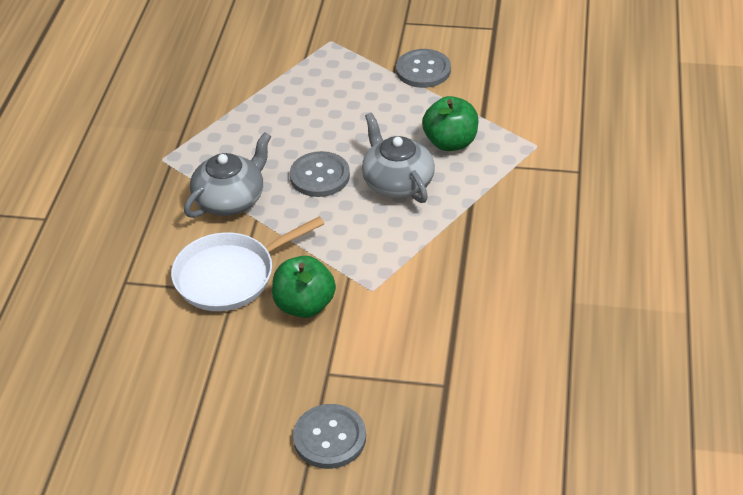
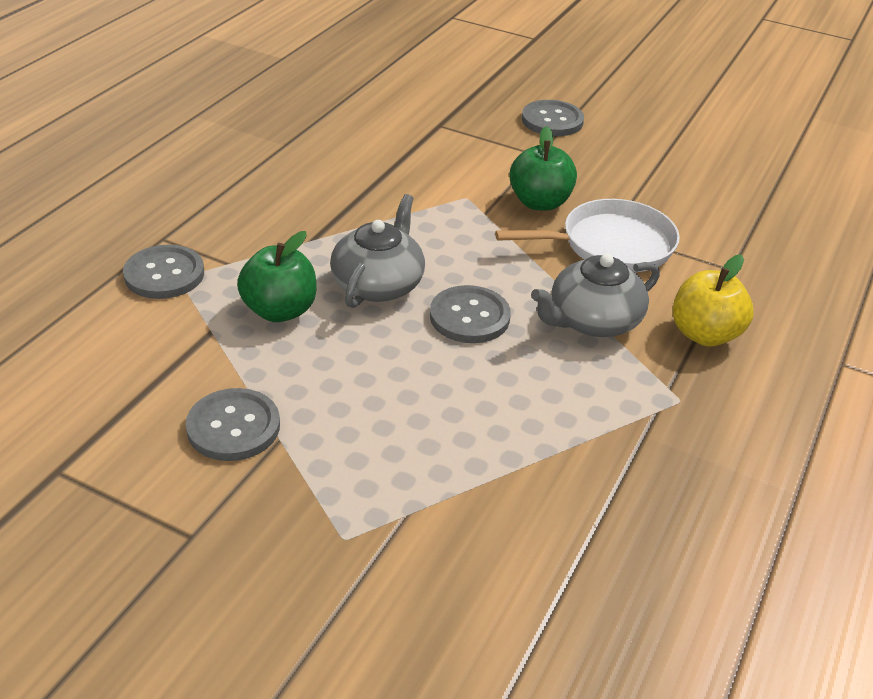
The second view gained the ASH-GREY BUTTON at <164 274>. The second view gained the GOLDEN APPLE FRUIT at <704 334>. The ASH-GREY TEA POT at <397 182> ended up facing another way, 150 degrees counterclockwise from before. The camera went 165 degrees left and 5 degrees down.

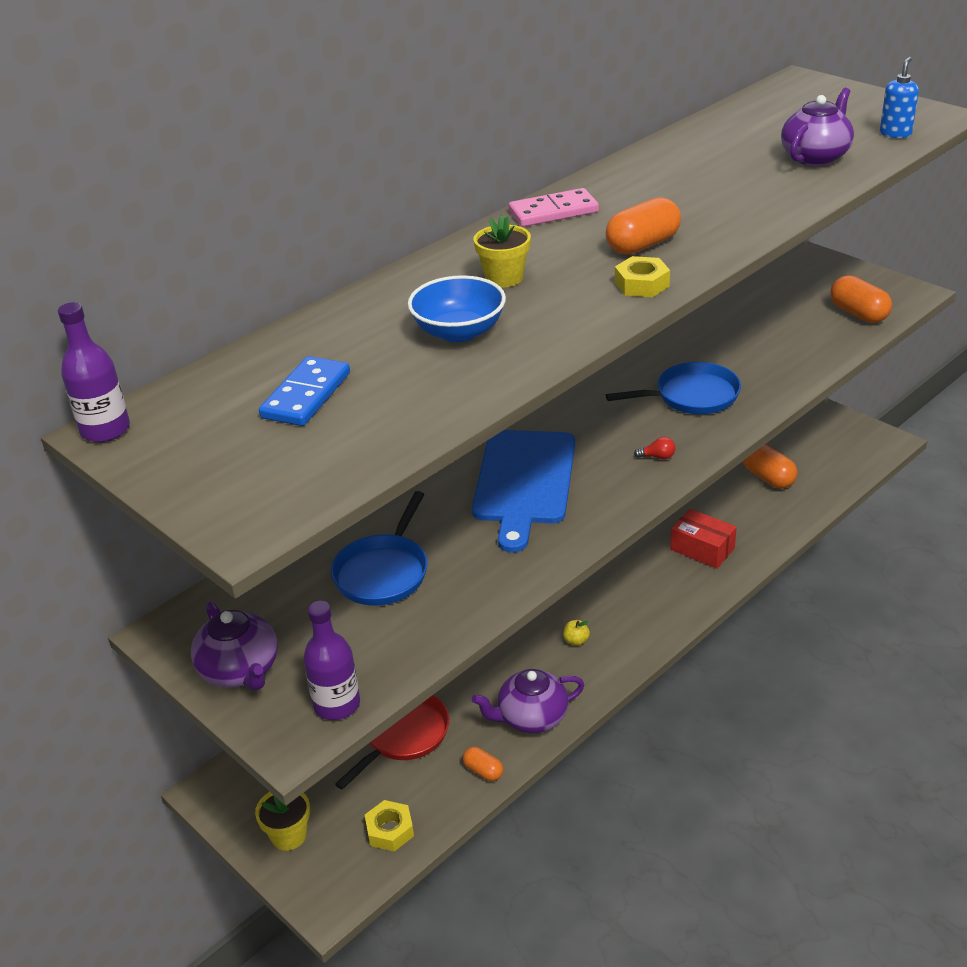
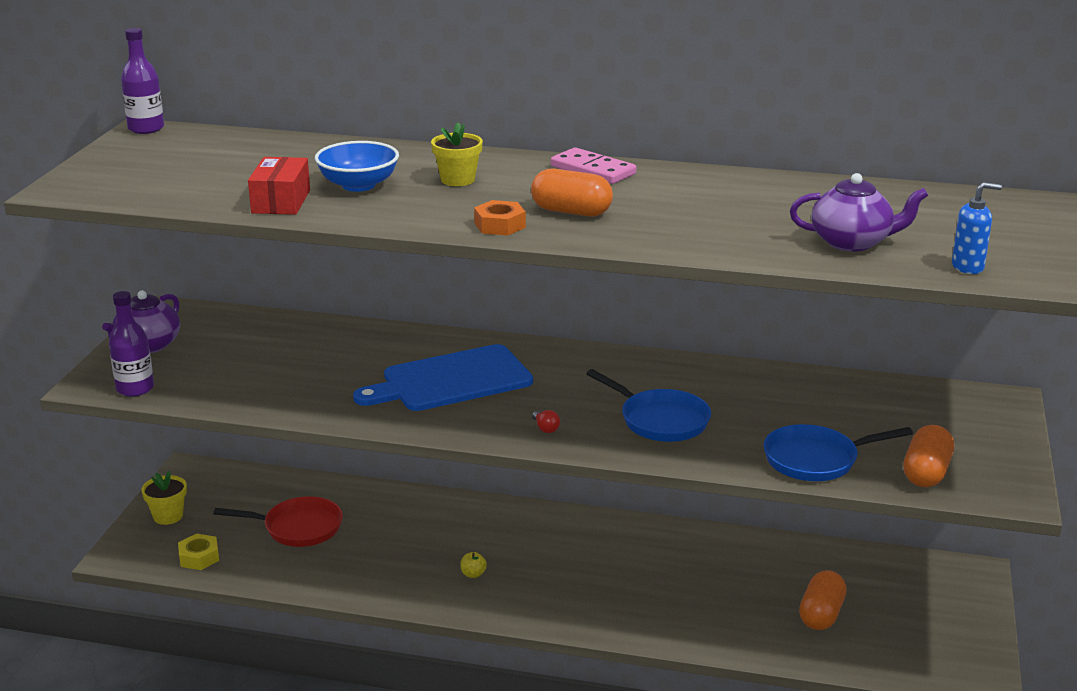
The second view lost the COBALT DOMINO PIECE at <306 395>. The second view lost the BRIGHT ORANGE PILL at <483 771>. The second view lost the PURPLE TEA POT at <531 717>. The COBALT PAN ended up elsewhere, having gone from <383 572> to <816 459>. The CRIMSON BOX ended up elsewhere, having gone from <702 549> to <281 201>. What was the GOLDEN HEX NUT at <642 284> turned into the BRIGHT ORANGE HEX NUT at <500 225>. The camera went 55 degrees right and 10 degrees down.

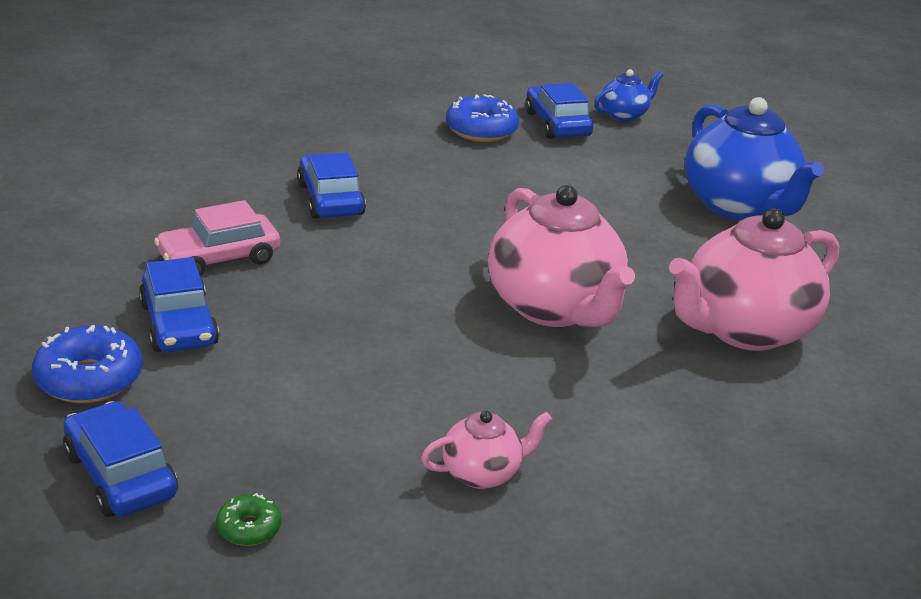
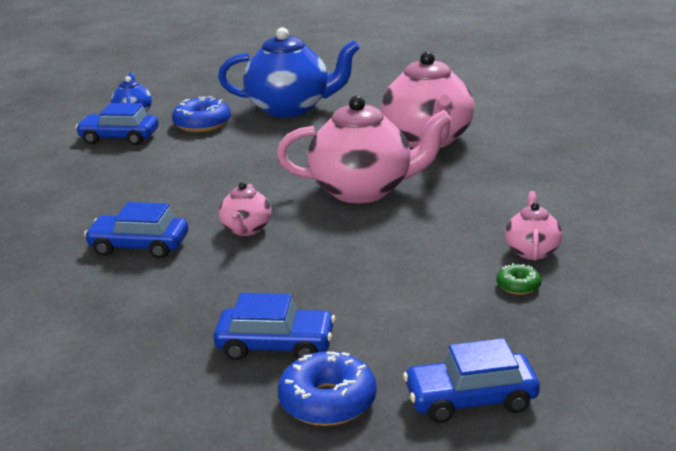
The second view lost the ROSY AUTOMOBILE at <219 258>. The second view gained the ROSY TEA POT at <246 229>. The GREEN DONUT ended up elsewhere, having gone from <249 528> to <518 286>. The COBALT DONUT ended up elsewhere, having gone from <481 130> to <202 124>. The camera went 60 degrees left and 5 degrees down.

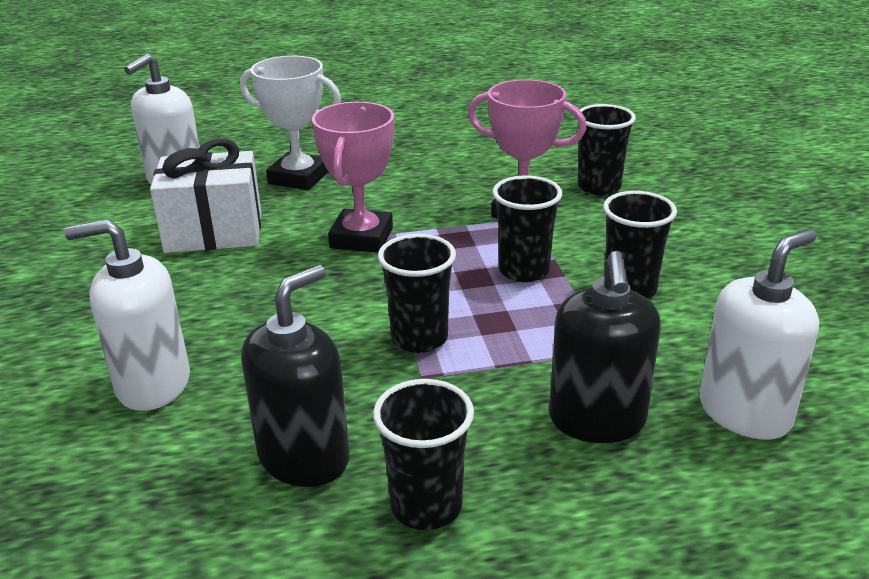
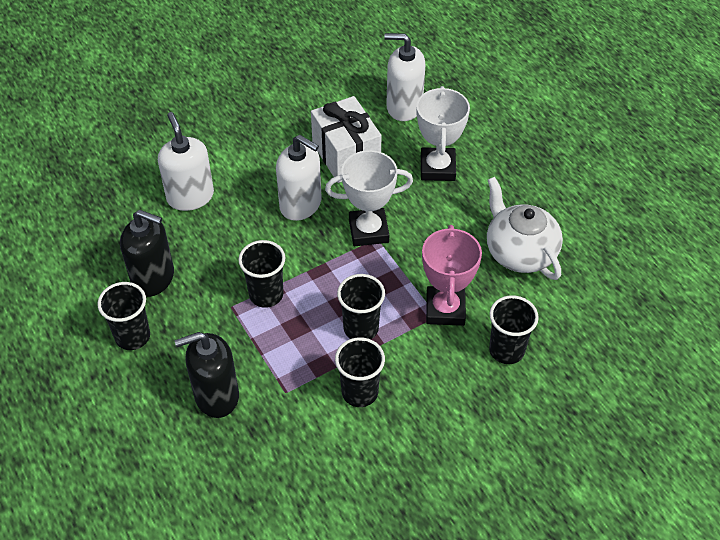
The second view gained the PURE WHITE TEA POT at <519 252>. The PURE WHITE PUMP BOTTLE ended up elsewhere, having gone from <745 412> to <301 204>. What was the ROSY PRIZE CUP at <361 238> turned into the PURE WHITE PRIZE CUP at <368 231>. The camera went 70 degrees right and 20 degrees up.

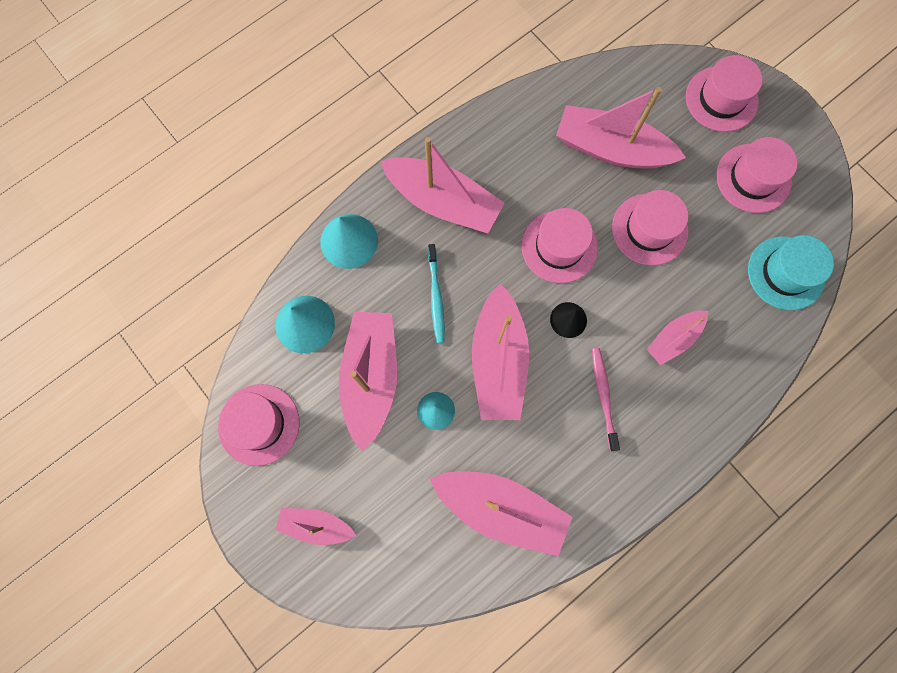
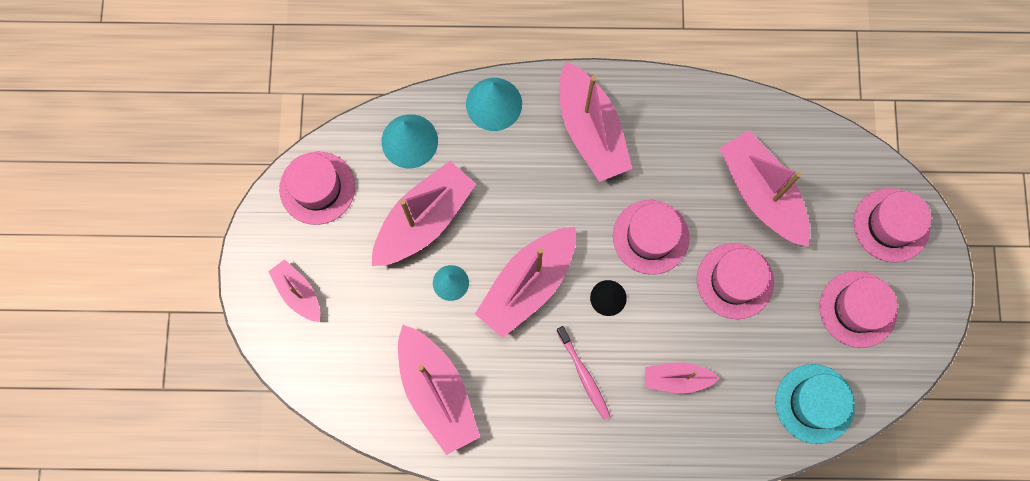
The second view lost the AQUA TOOTH BRUSH at <436 297>. The ROSY TOOTH BRUSH at <603 396> ended up facing another way, 120 degrees clockwise from before. The camera went 40 degrees right and 0 degrees up.

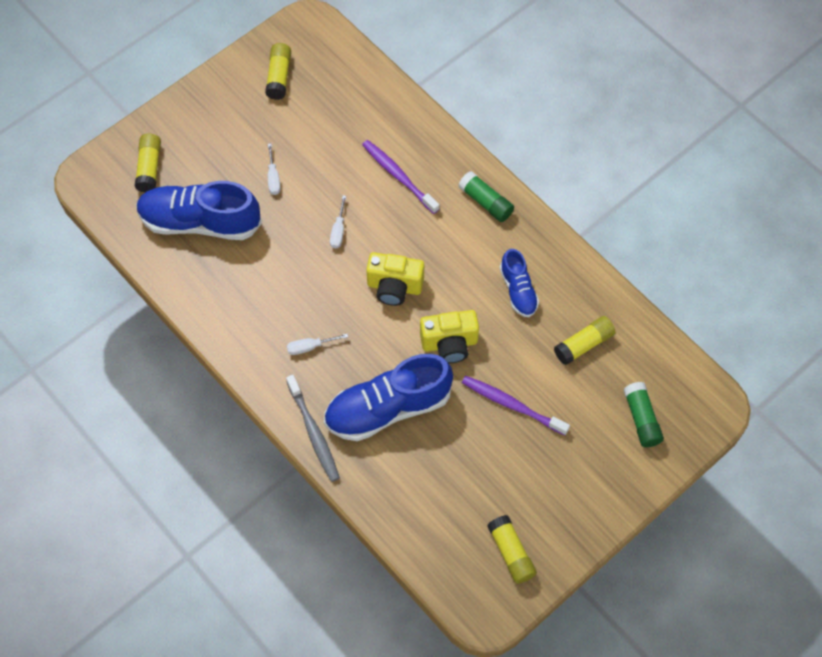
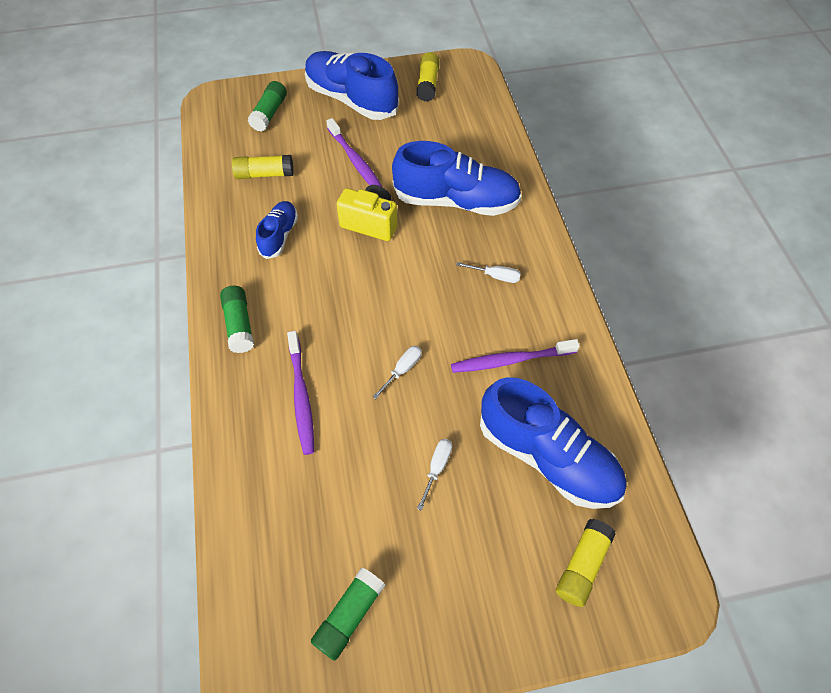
The second view lost the ASH-GREY TOOTH BRUSH at <314 433>. The second view lost the GOLDEN CAMERA at <394 287>. The second view gained the COBALT LACE-UP SHOE at <351 100>. The second view gained the PURPLE TOOTH BRUSH at <510 360>. What was the GOLDEN GLUE at <279 76> turned into the GREEN GLUE at <349 615>. The camera went 150 degrees left and 5 degrees down.

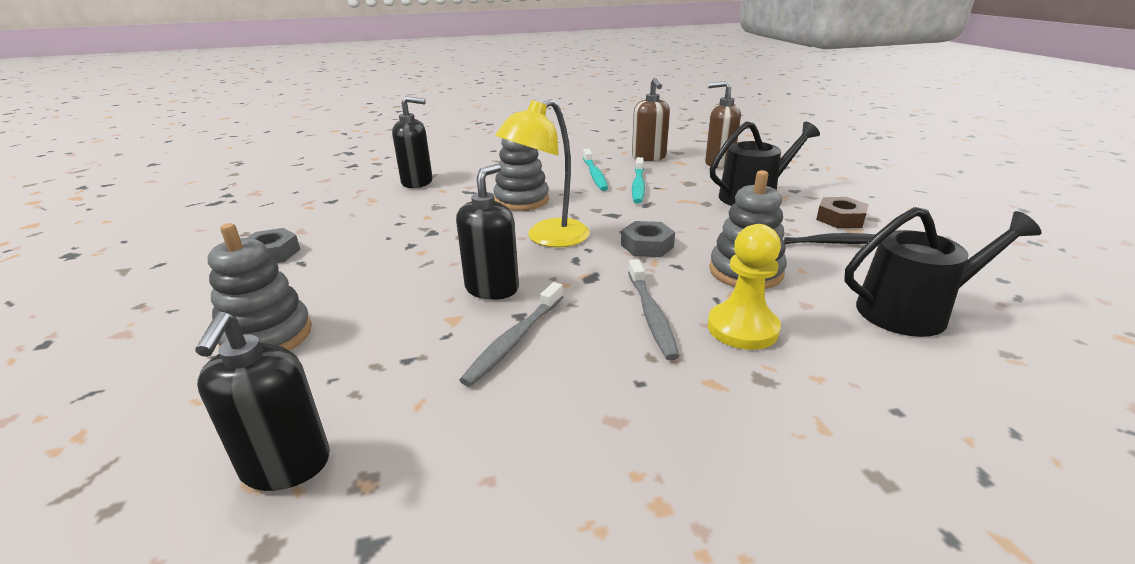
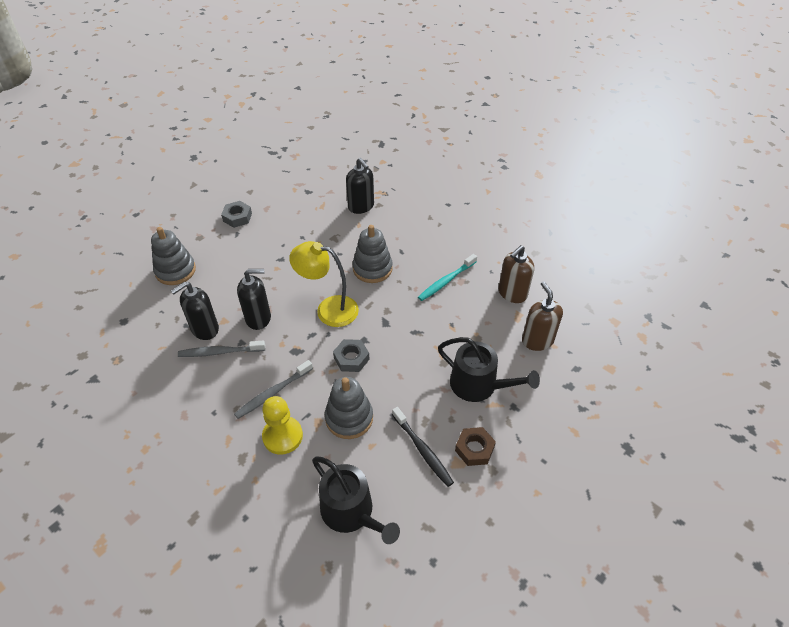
The second view lost the AQUA TOOTH BRUSH at <638 186>. The BLACK PUMP BOTTLE ended up elsewhere, having gone from <286 466> to <204 329>. The camera went 55 degrees right and 20 degrees up.

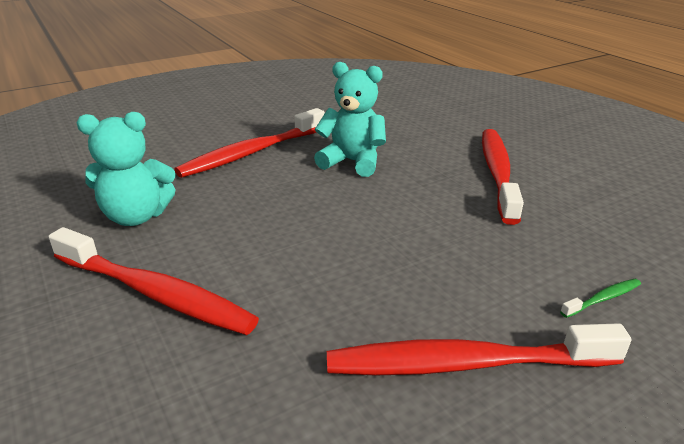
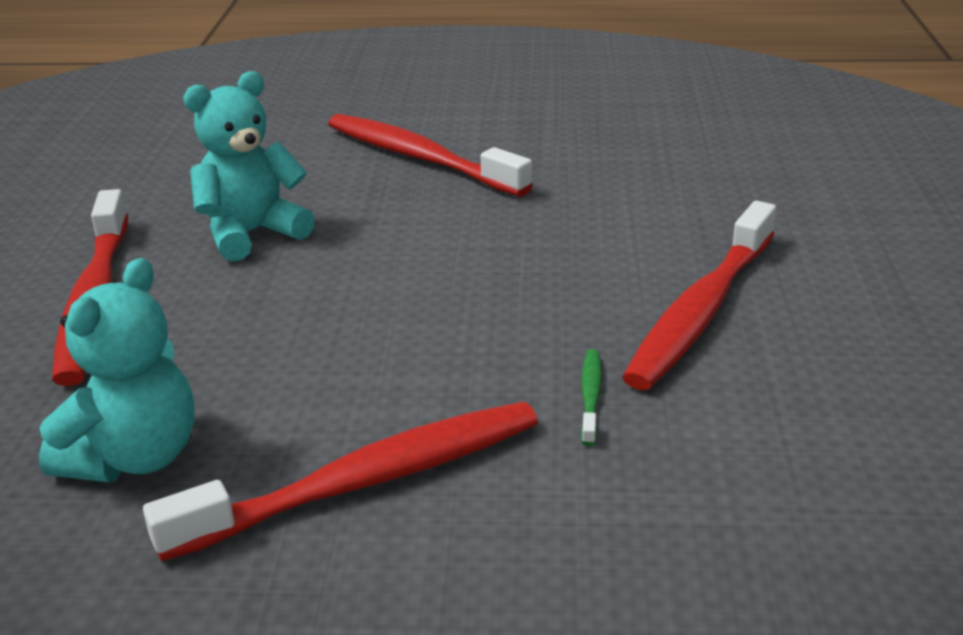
The GREEN TOOTH BRUSH ended up elsewhere, having gone from <602 299> to <590 396>. The camera went 55 degrees left and 0 degrees up.

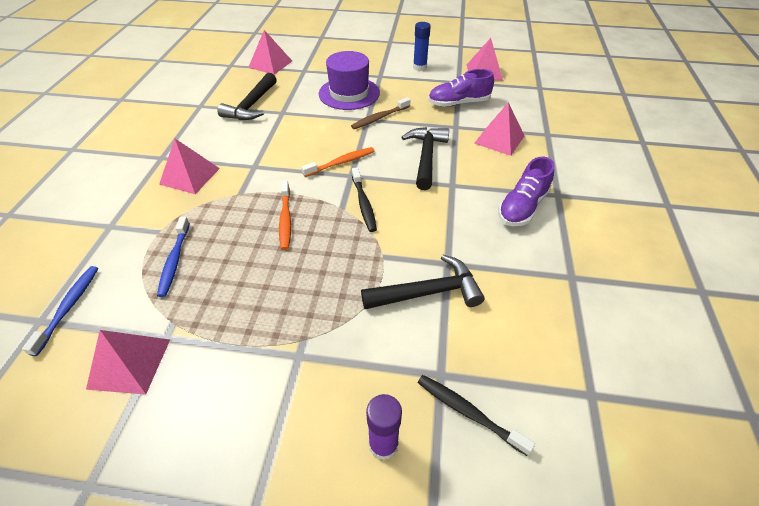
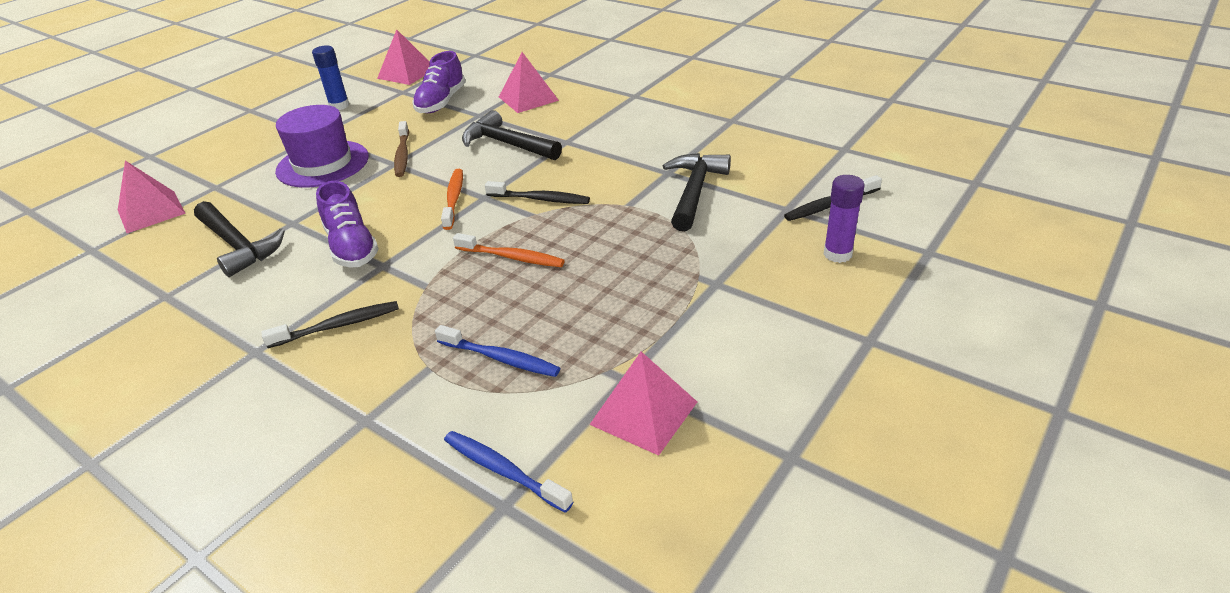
The PURPLE LACE-UP SHOE ended up elsewhere, having gone from <522 207> to <352 247>. Where the ROSY PYRAMID stood at <190 176>, the BLACK TOOTH BRUSH came to stand at <337 326>. The camera went 60 degrees left and 10 degrees down.

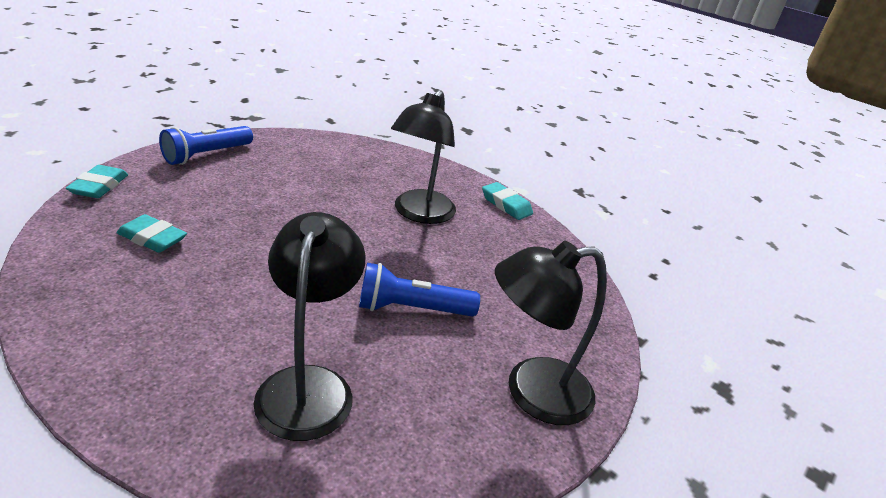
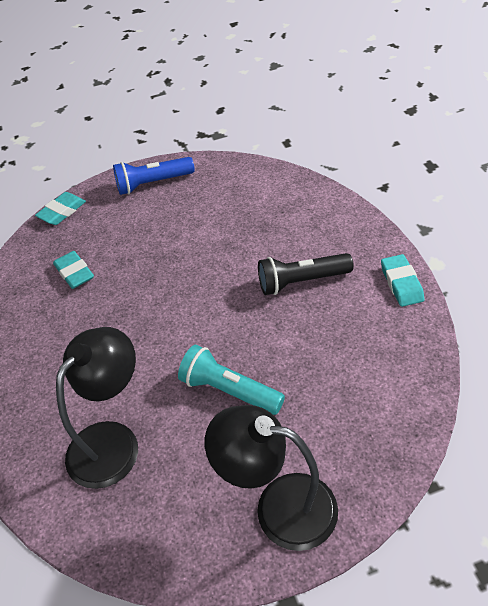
Where the BLACK DESK LAMP stood at <419 214>, the BLACK TORCH came to stand at <301 281>. What was the COBALT TORCH at <411 309> turned into the AQUA TORCH at <229 390>. The camera went 40 degrees right and 15 degrees up.

